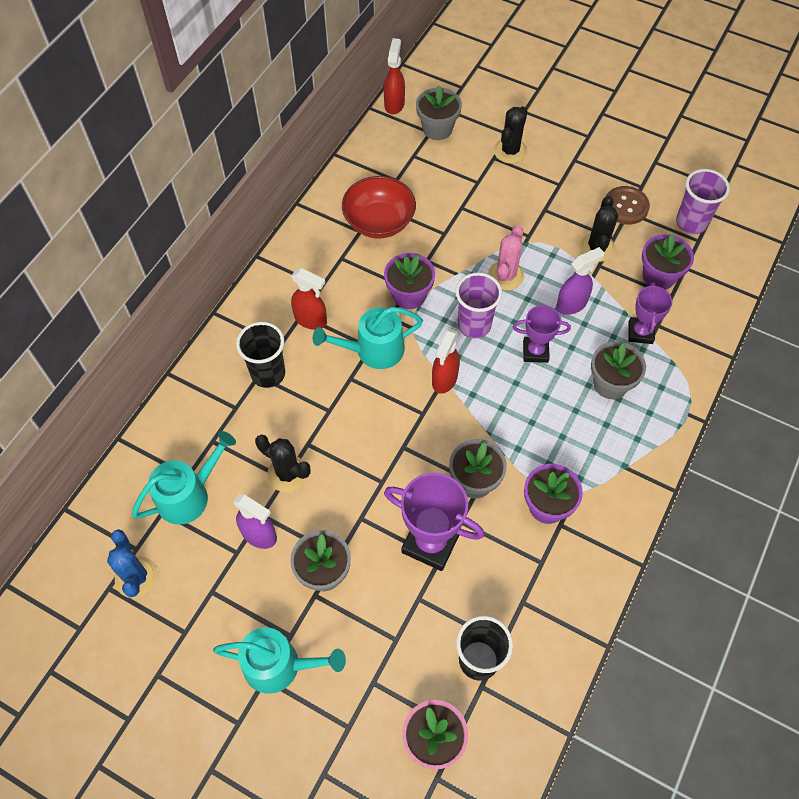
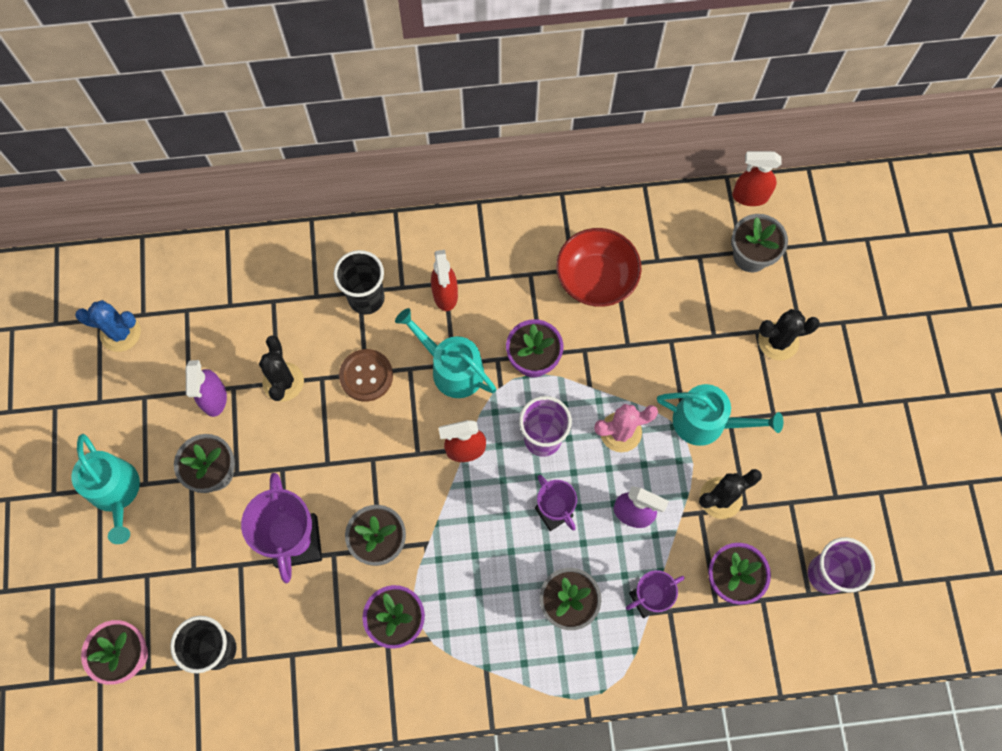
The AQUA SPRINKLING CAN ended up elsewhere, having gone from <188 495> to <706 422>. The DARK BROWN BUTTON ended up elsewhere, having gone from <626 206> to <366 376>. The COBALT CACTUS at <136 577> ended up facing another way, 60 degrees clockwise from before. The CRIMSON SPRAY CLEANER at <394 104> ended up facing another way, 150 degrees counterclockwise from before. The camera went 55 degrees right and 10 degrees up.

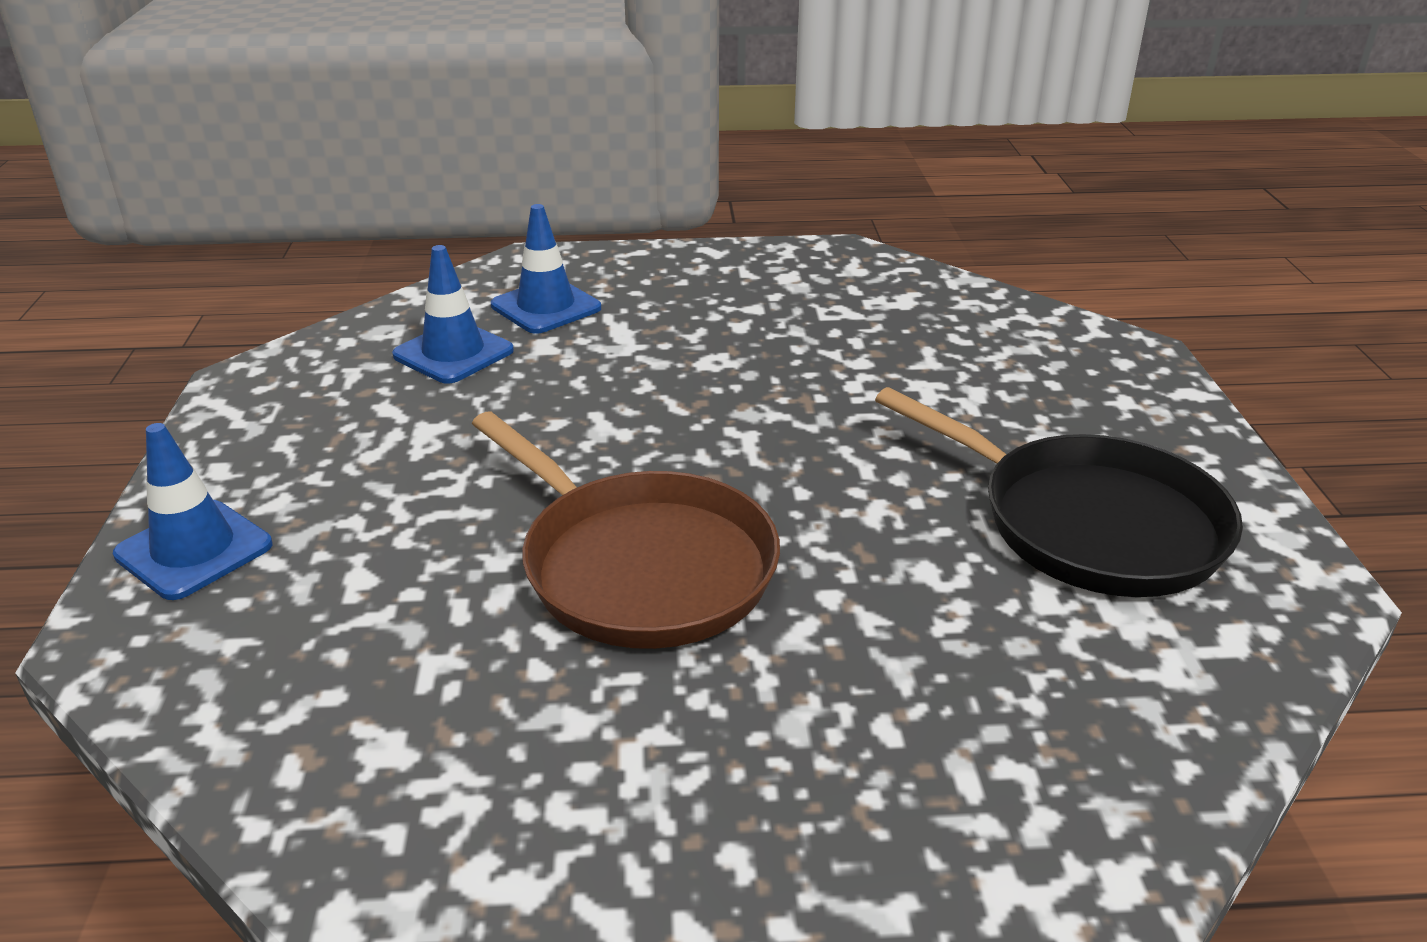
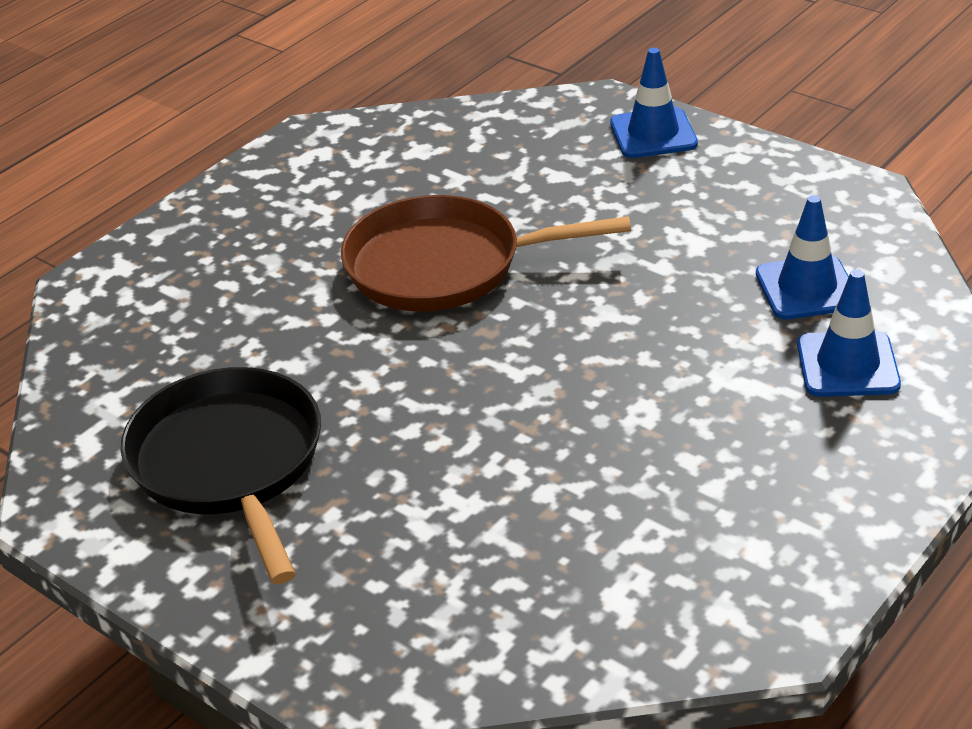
The BLACK PAN at <1089 524> ended up facing another way, 75 degrees clockwise from before. The camera went 135 degrees right and 5 degrees up.

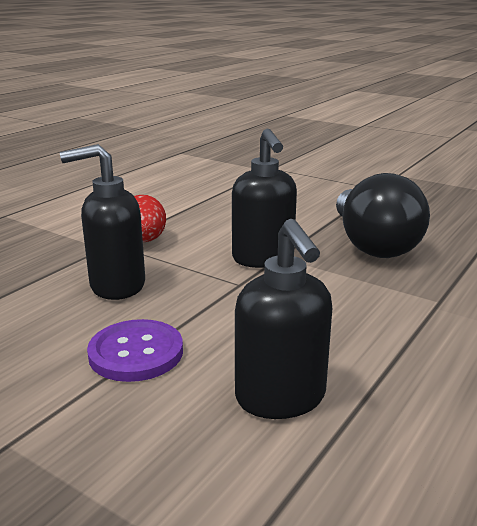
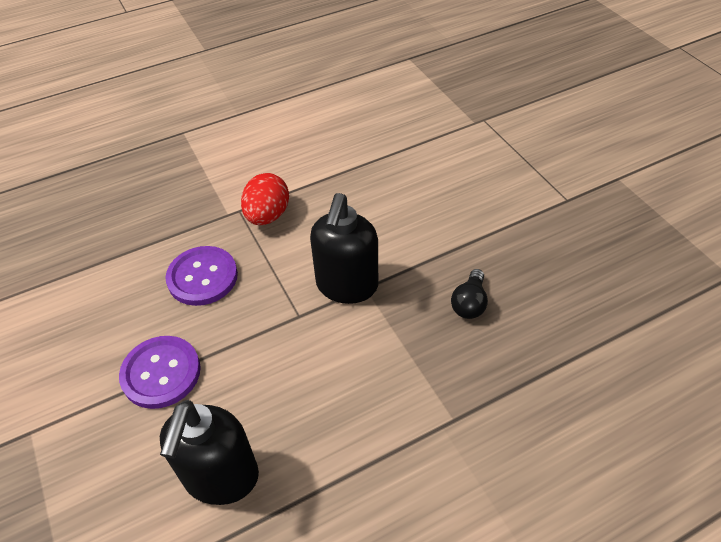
Where the BLACK PUMP BOTTLE stood at <116 286>, the PURPLE BUTTON came to stand at <202 277>. The size of the BLACK LIGHT BULB at <372 244> changed by a factor of 0.41. The camera went 30 degrees right and 25 degrees up.

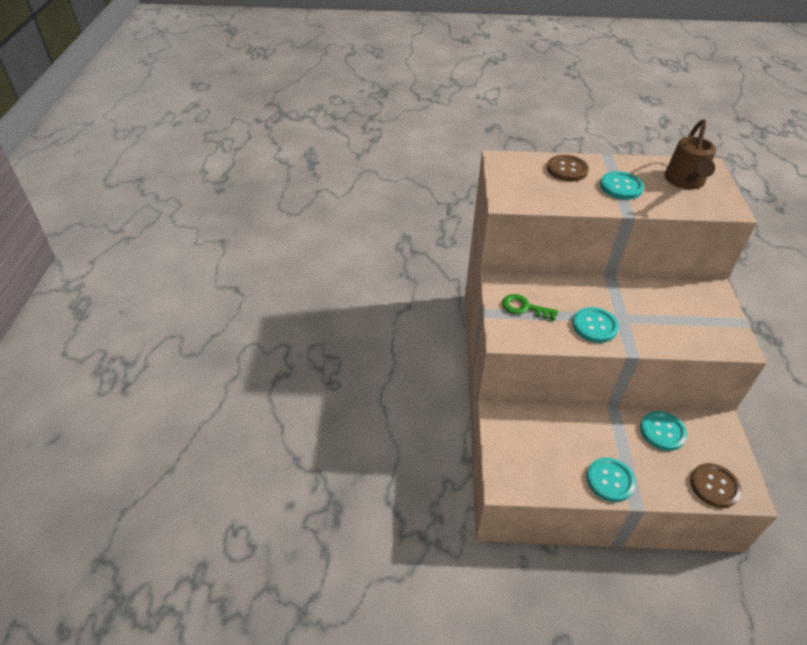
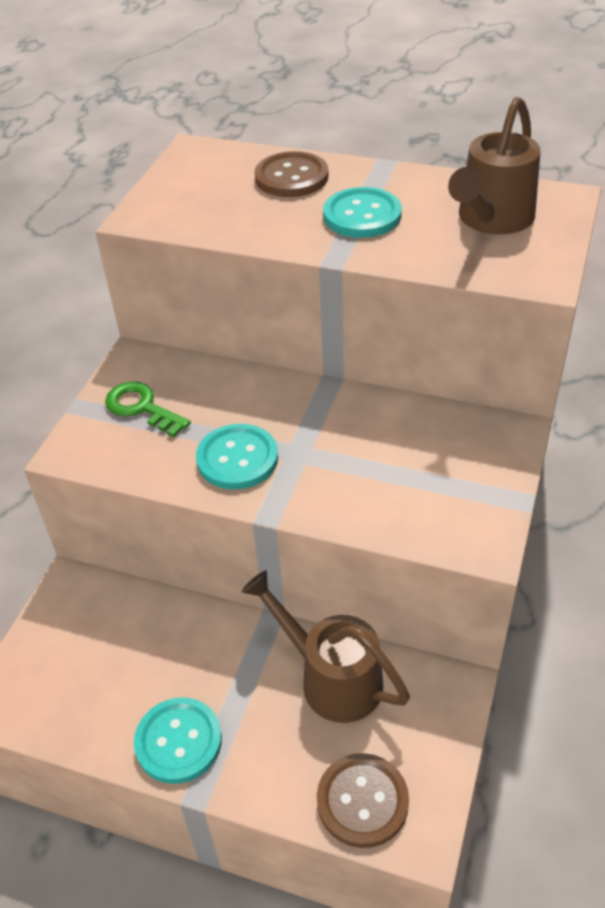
Where the AQUA BUTTON stood at <662 431>, the DARK BROWN SPRINKLING CAN came to stand at <331 677>. The camera went 20 degrees right and 0 degrees up.

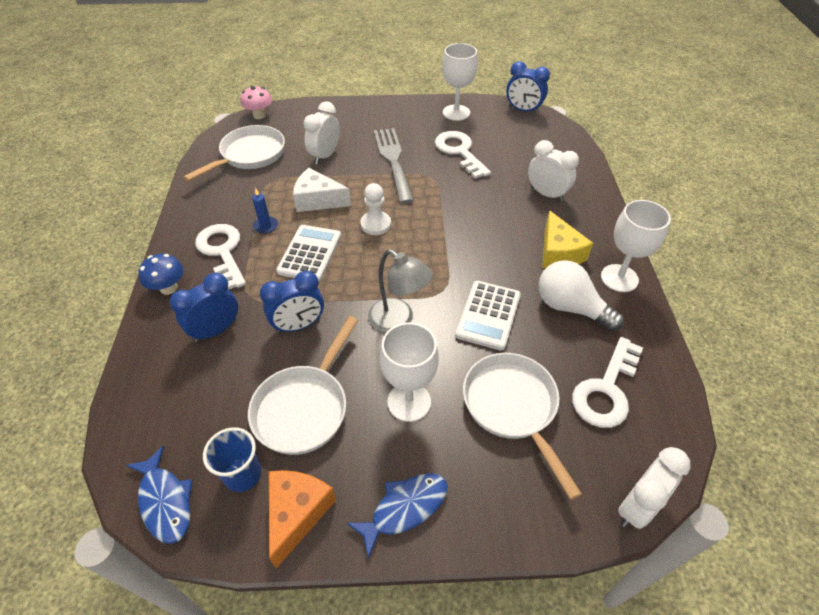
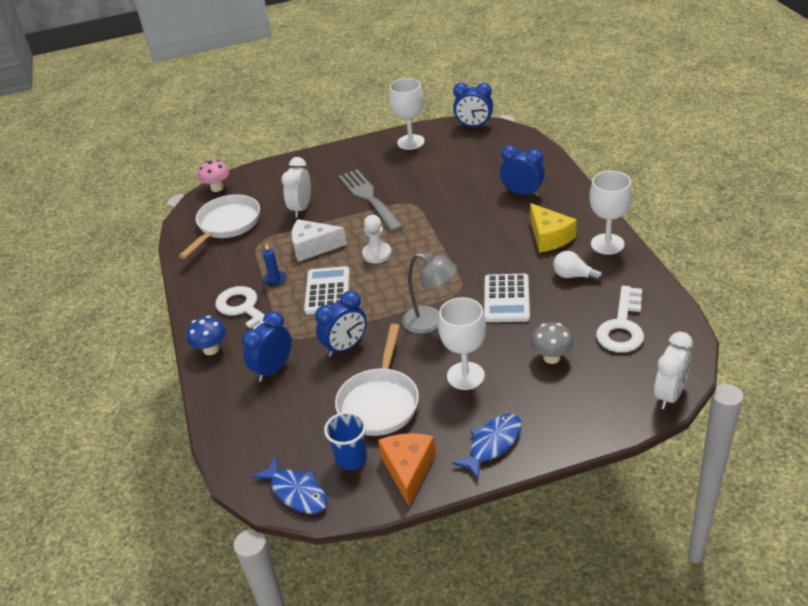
The second view lost the PURE WHITE KEY at <459 151>. Where the PURE WHITE PAN stood at <512 407>, the ASH-GREY MUSHROOM came to stand at <551 357>. What was the PURE WHITE ALARM CLOCK at <546 194> turned into the COBALT ALARM CLOCK at <522 193>. The size of the PURE WHITE LIGHT BULB at <570 307> changed by a factor of 0.62. The camera went 10 degrees left and 10 degrees down.

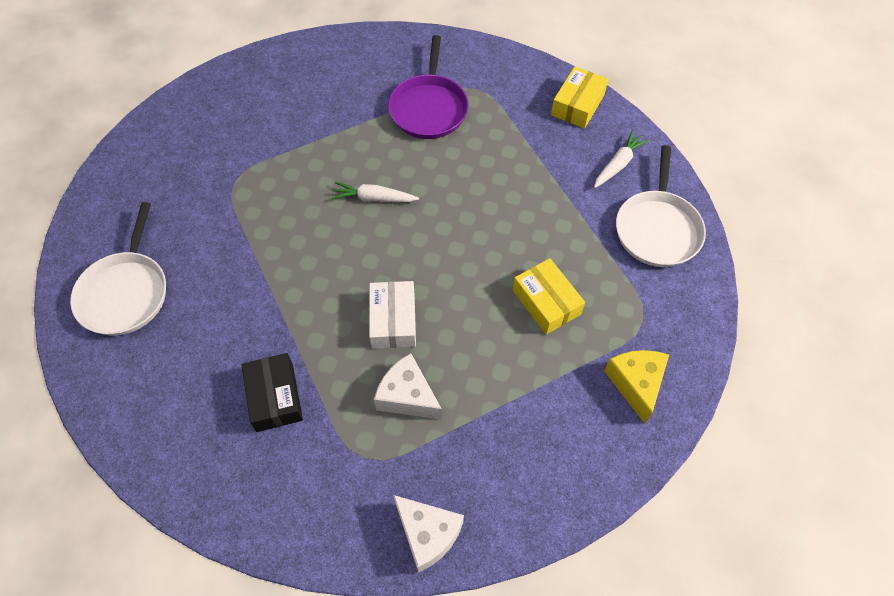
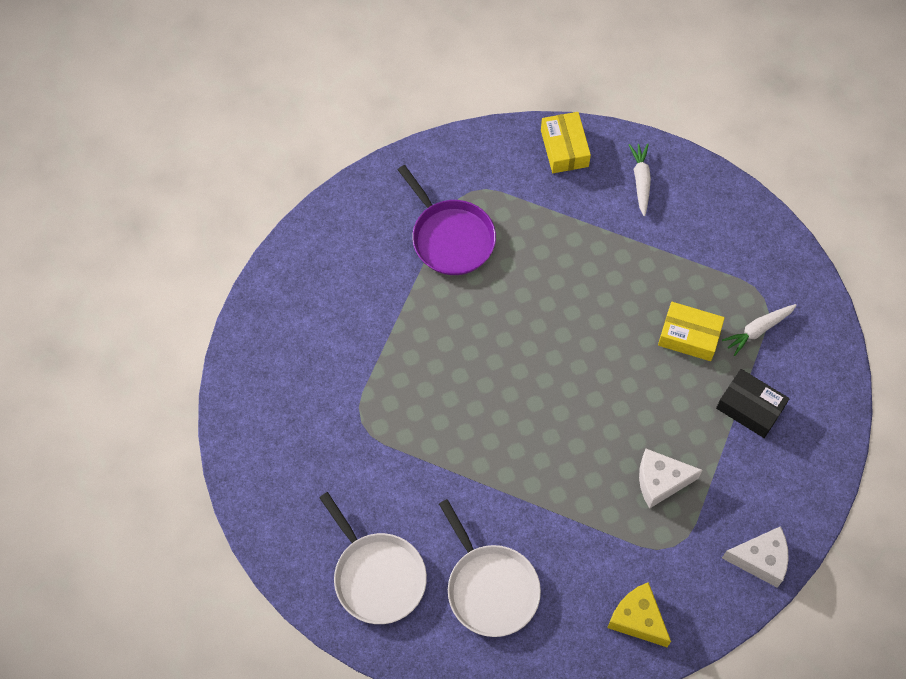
The second view lost the PURE WHITE BOX at <393 320>. The BLACK BOX ended up elsewhere, having gone from <275 397> to <750 407>. The PURE WHITE ROOT VEGETABLE ended up elsewhere, having gone from <374 198> to <758 330>. The GOLDEN CHEESE ended up elsewhere, having gone from <636 384> to <637 619>. The PURE WHITE PAN ended up elsewhere, having gone from <657 228> to <490 588>. The camera went 40 degrees left and 5 degrees up.

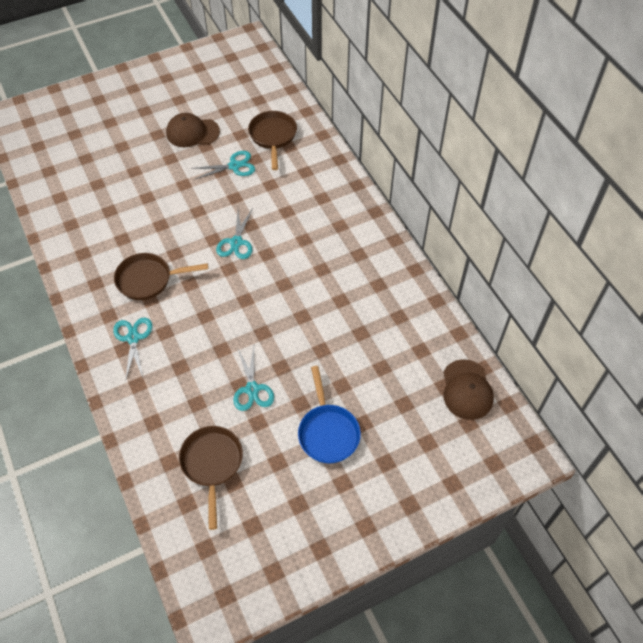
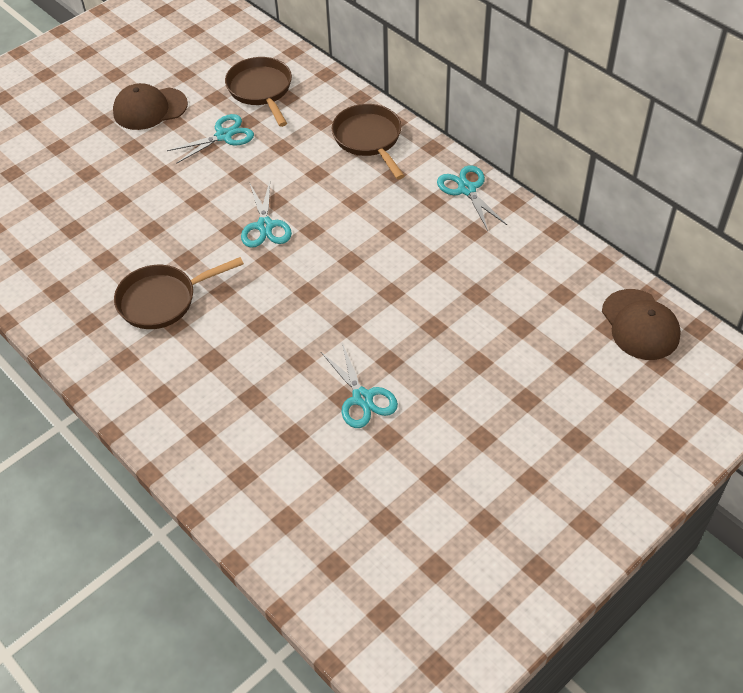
The second view lost the COBALT PAN at <328 432>. The AQUA SHEARS ended up elsewhere, having gone from <133 338> to <467 189>. The DARK BROWN PAN ended up elsewhere, having gone from <212 464> to <369 139>. The camera went 15 degrees left and 5 degrees down.

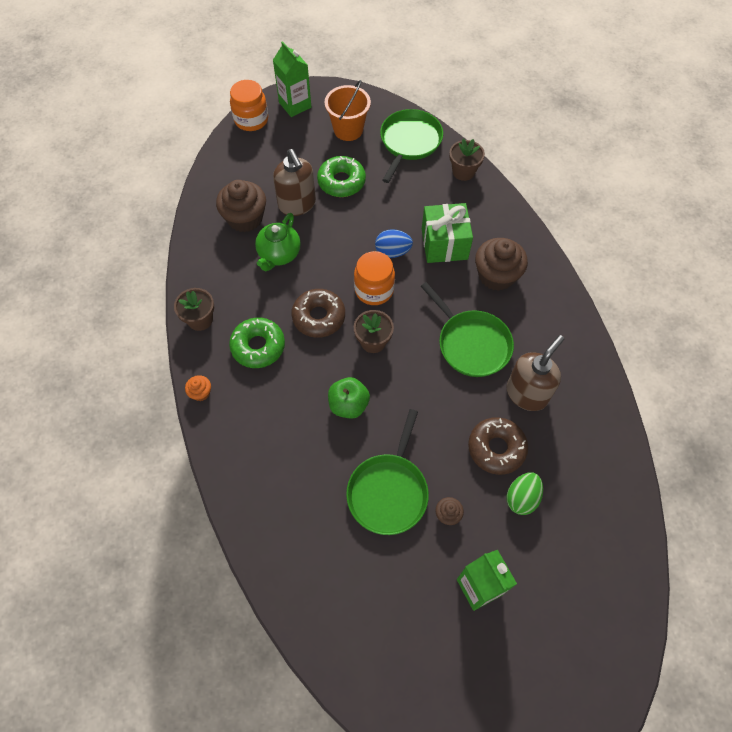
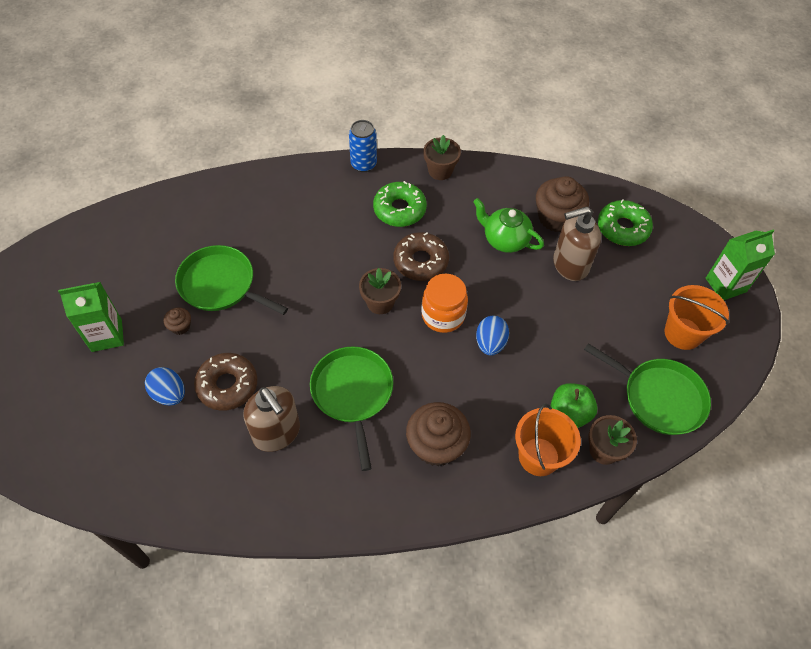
The second view lost the BRIGHT ORANGE PRESERVE JAR at <251 120>. The second view lost the GREEN WRAPPED GIFT at <444 244>. The second view gained the BRIGHT ORANGE SAND BUCKET at <539 456>. The GREEN DONUT ended up elsewhere, having gone from <341 182> to <622 228>. The GREEN APPLE FRUIT ended up elsewhere, having gone from <348 405> to <569 413>. Where the BRIGHT ORANGE MUFFIN stood at <201 393>, the COBALT TIN came to stand at <363 164>. What was the GREEN EGG SHAPE at <521 498> turned into the COBALT EGG SHAPE at <169 394>. The GREEN PAN at <471 343> ended up facing another way, 105 degrees clockwise from before. The camera went 100 degrees right and 5 degrees down.

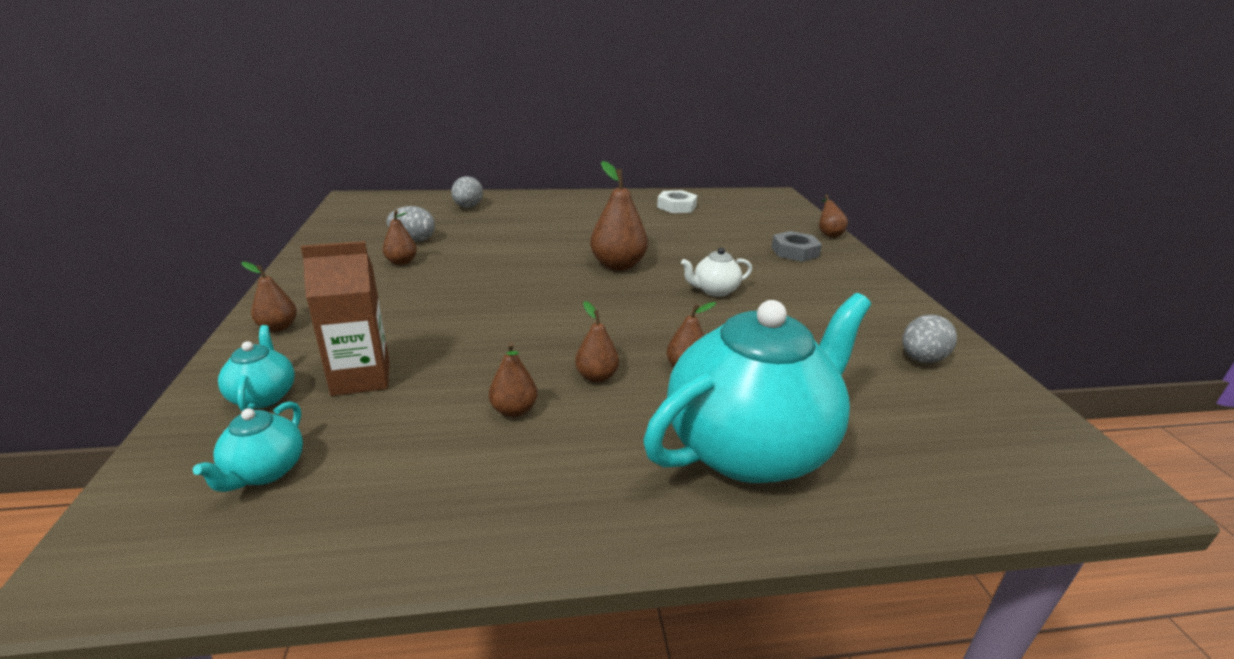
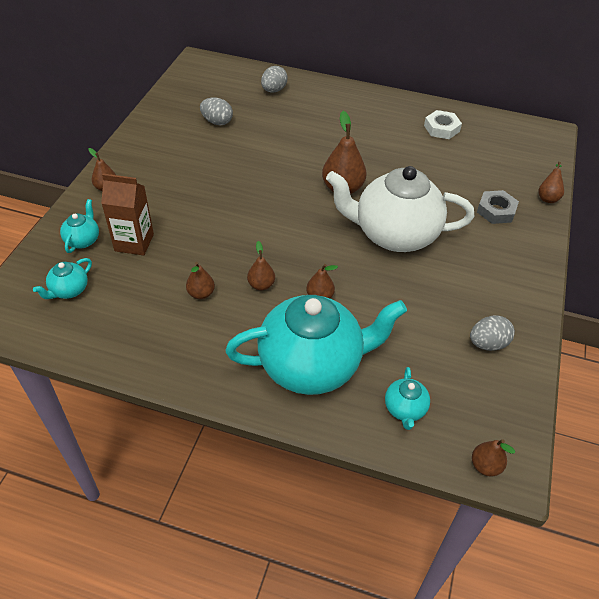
The second view gained the AQUA TEA POT at <405 409>. The DARK BROWN PEAR ended up elsewhere, having gone from <401 262> to <485 466>. The size of the PURE WHITE TEA POT at <714 291> changed by a factor of 2.40. The camera went 25 degrees right and 20 degrees up.

